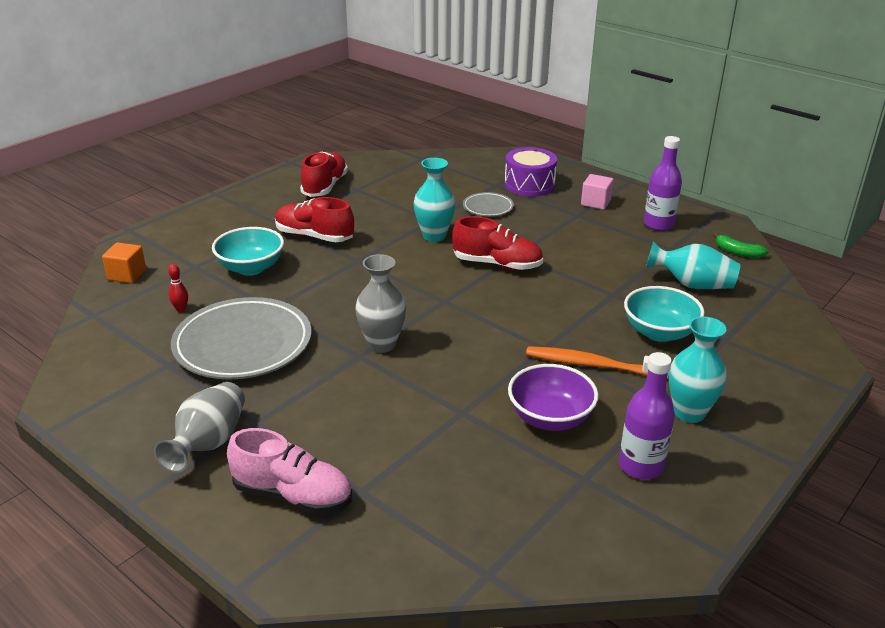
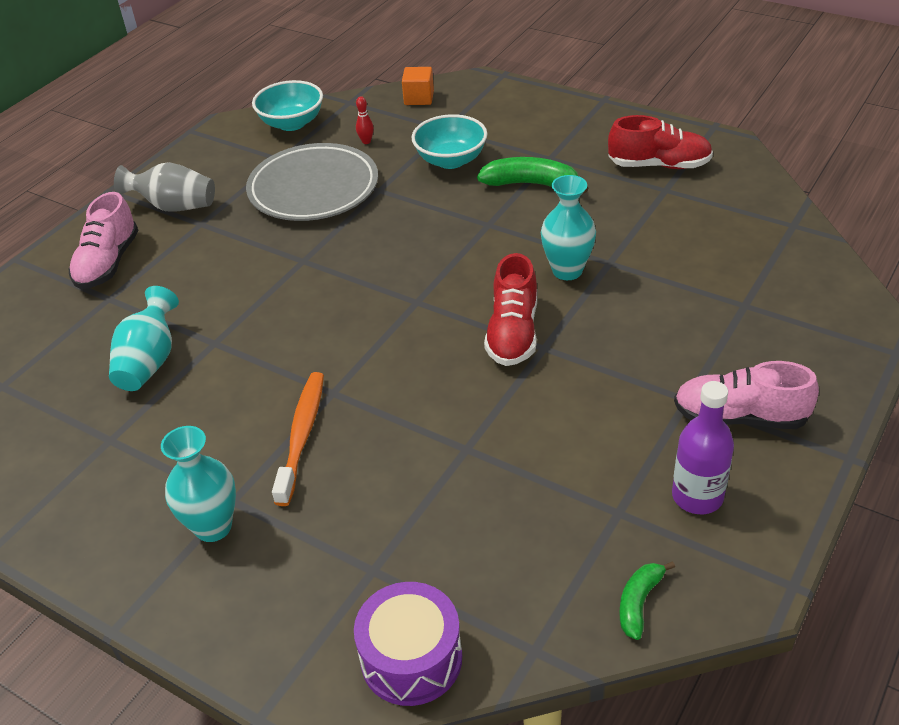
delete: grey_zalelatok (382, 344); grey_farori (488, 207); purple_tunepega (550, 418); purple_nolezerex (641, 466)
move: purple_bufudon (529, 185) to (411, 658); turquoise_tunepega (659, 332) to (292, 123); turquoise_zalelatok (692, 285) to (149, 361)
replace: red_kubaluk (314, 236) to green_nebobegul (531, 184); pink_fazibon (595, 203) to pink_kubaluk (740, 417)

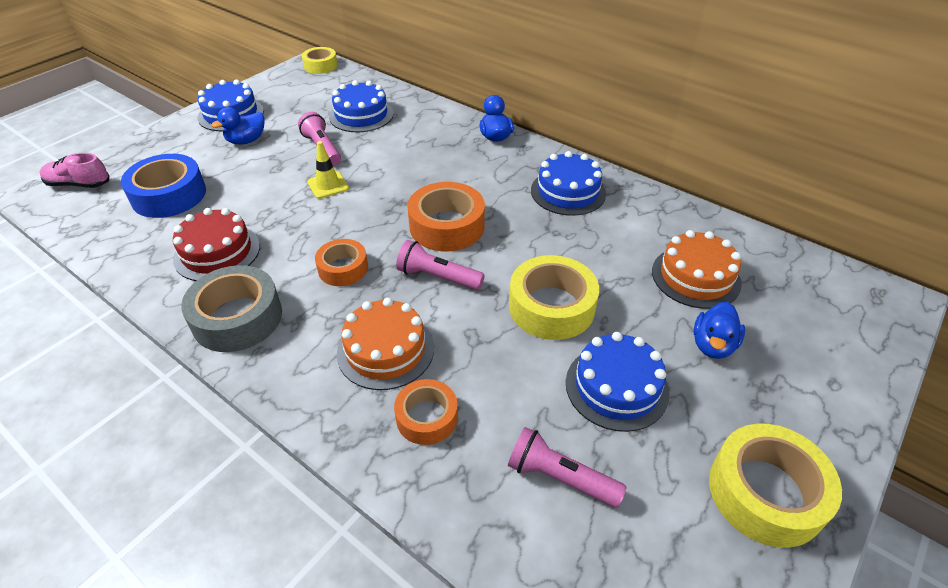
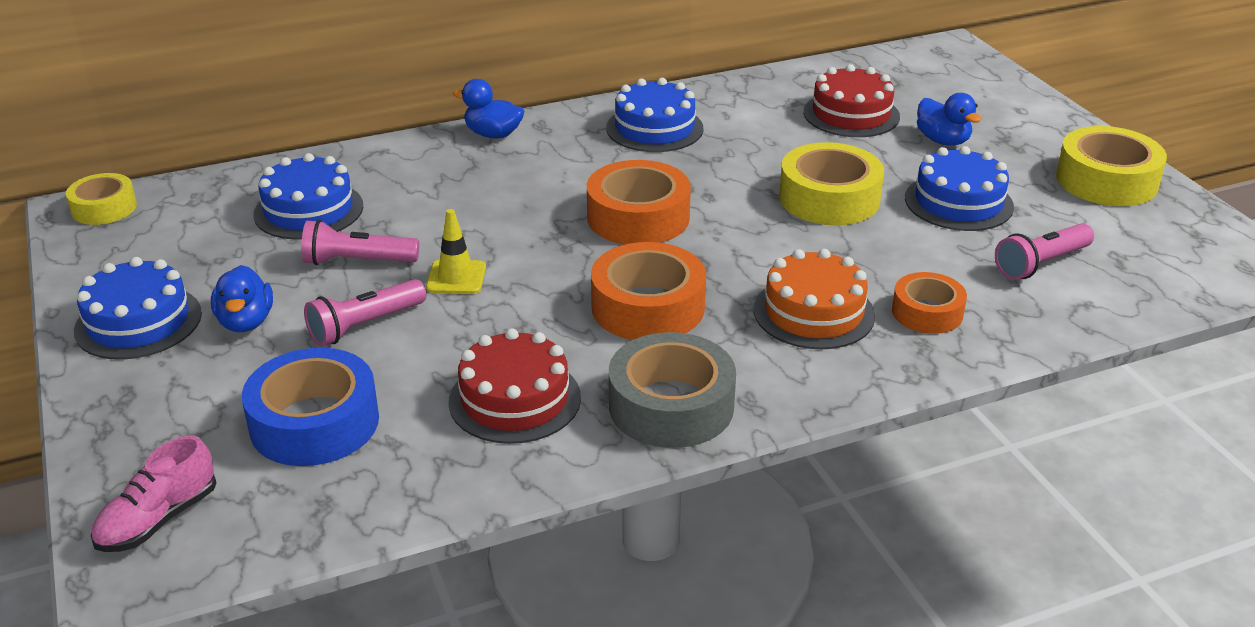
move: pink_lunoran (437, 277) to (365, 325)
recolor: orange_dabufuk (695, 277) to red_dabufuk (851, 114)
resize: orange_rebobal (343, 268) = (648, 307) x1.62

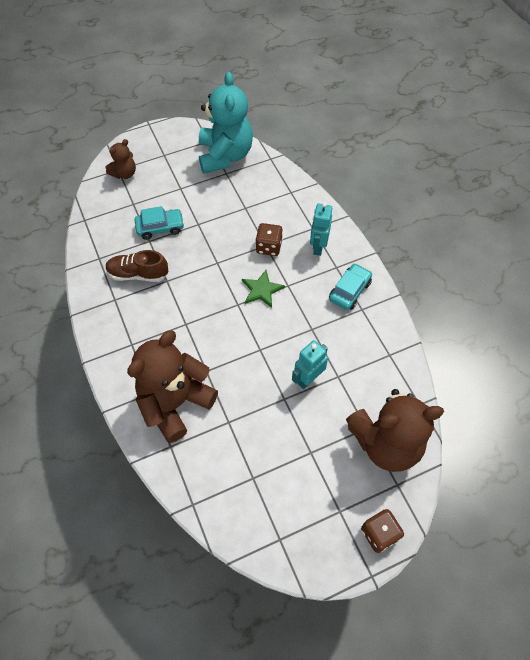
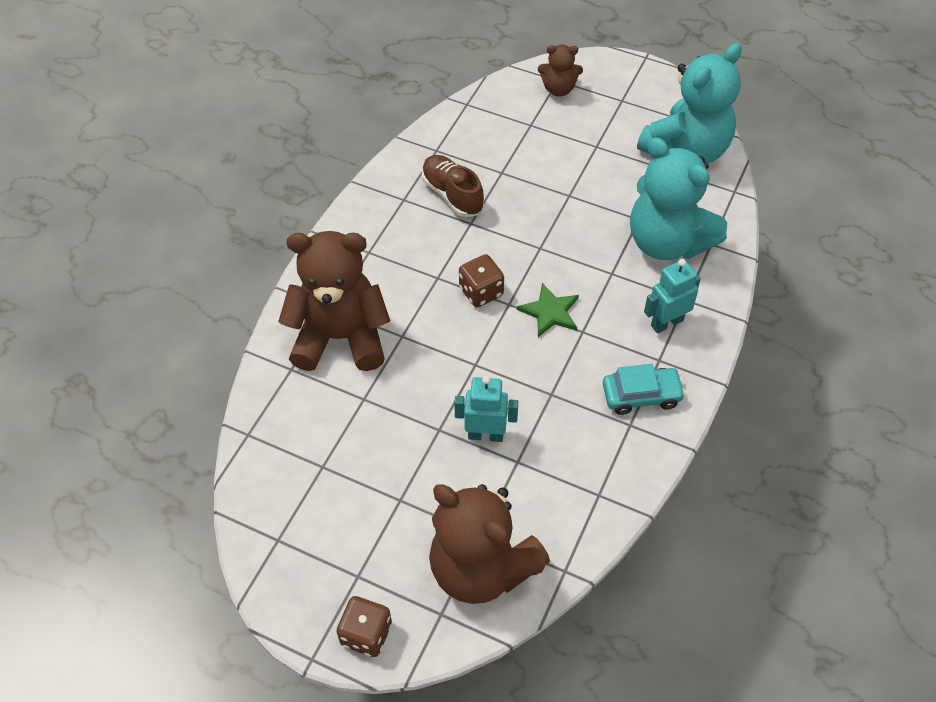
delete: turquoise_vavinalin (160, 227)
insert: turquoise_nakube (667, 242)
move: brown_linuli (269, 247) to (481, 292)

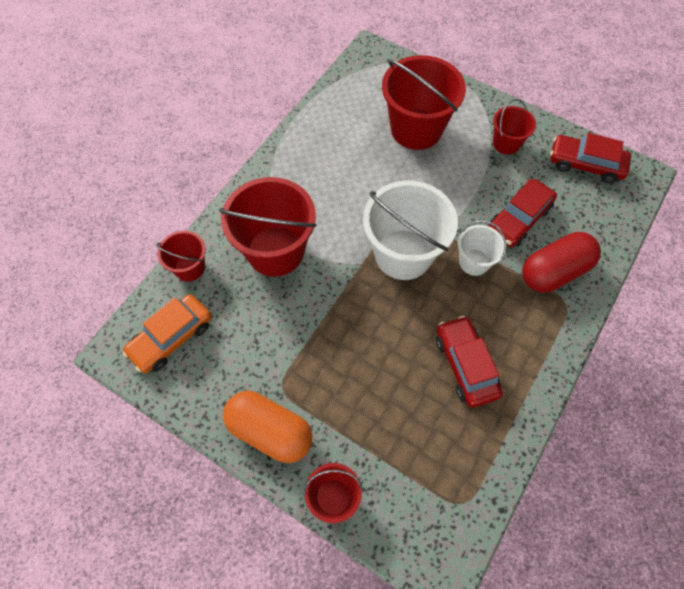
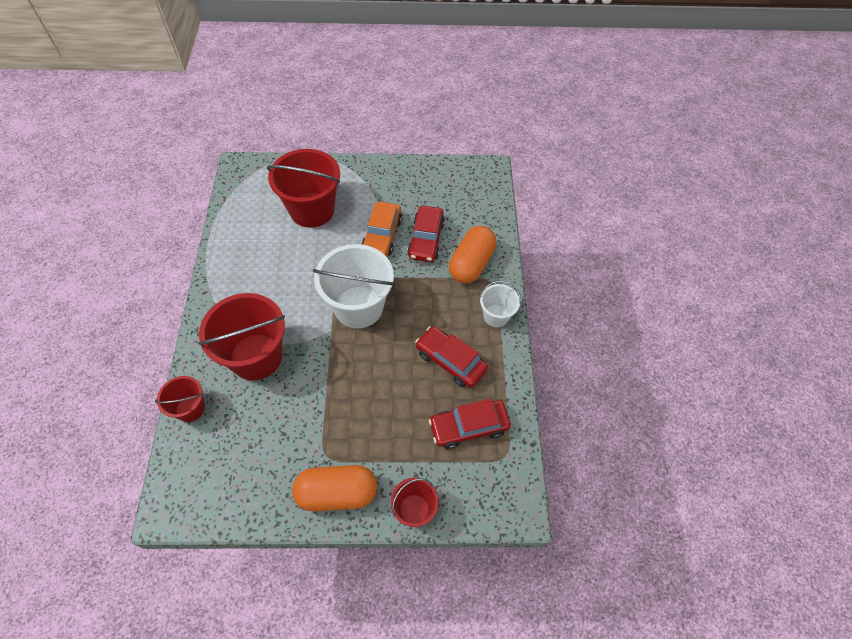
delete: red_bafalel (506, 143)
move: orange_vavinalin (171, 337) to (382, 235); white_bafalel (474, 262) to (496, 316); red_vavinalin (585, 164) to (468, 427)
recolor: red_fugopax (554, 271) to orange_fugopax (471, 264)

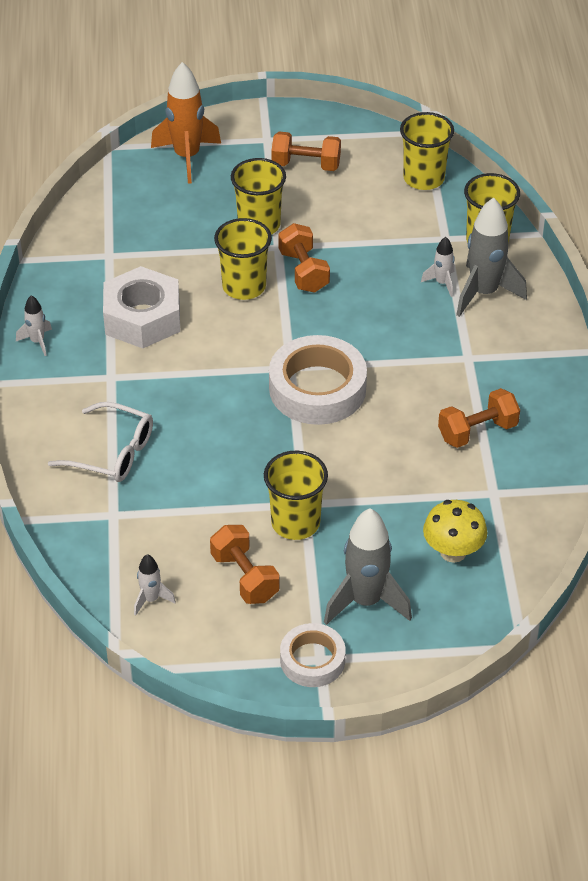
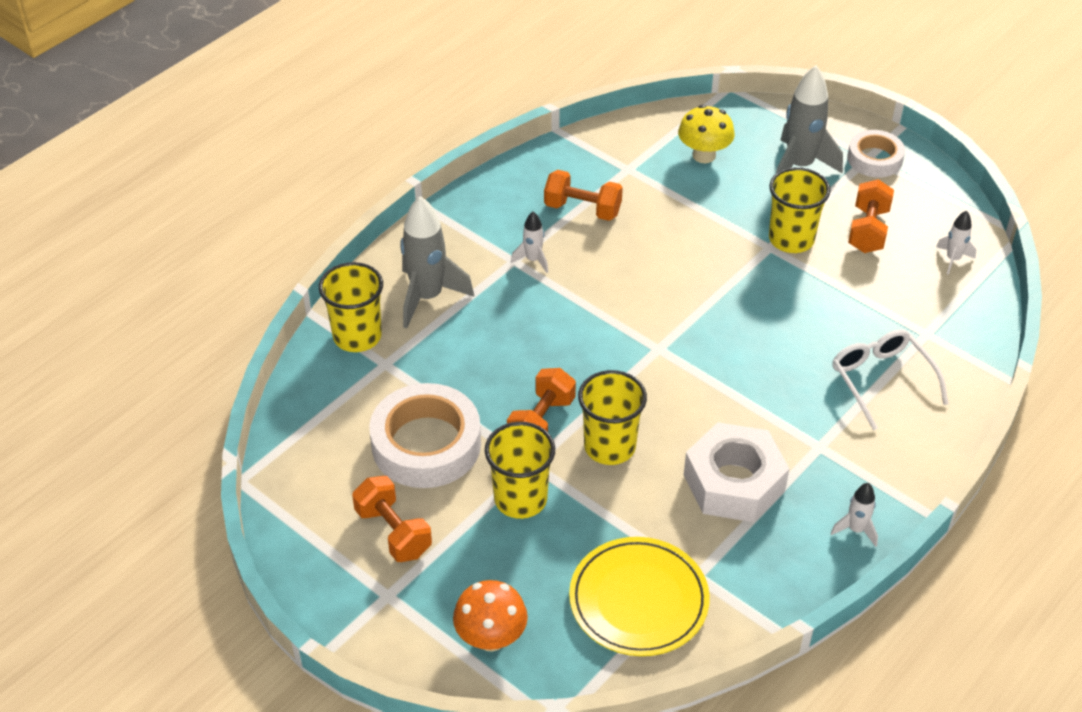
delete: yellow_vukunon (423, 178)
insert: yellow_farori (638, 600)
move: white_rebobal (317, 388) to (426, 444); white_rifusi (442, 283) to (533, 260)
replace: orange_rifusi (187, 157) to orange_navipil (491, 638)

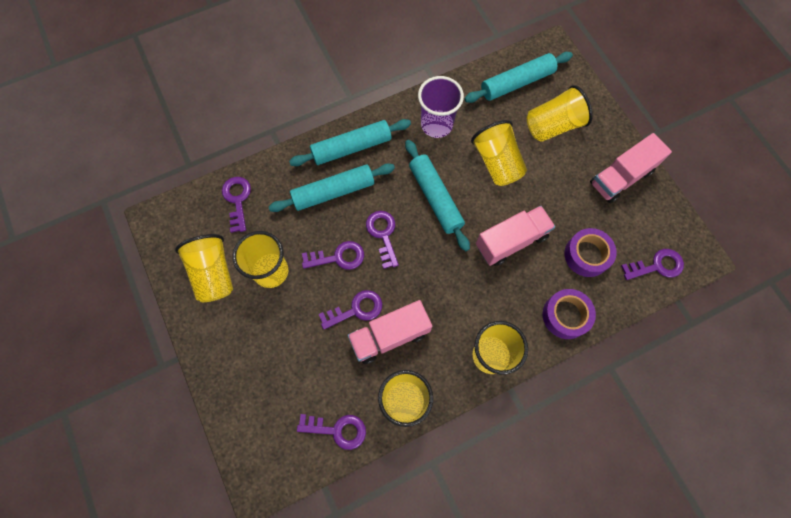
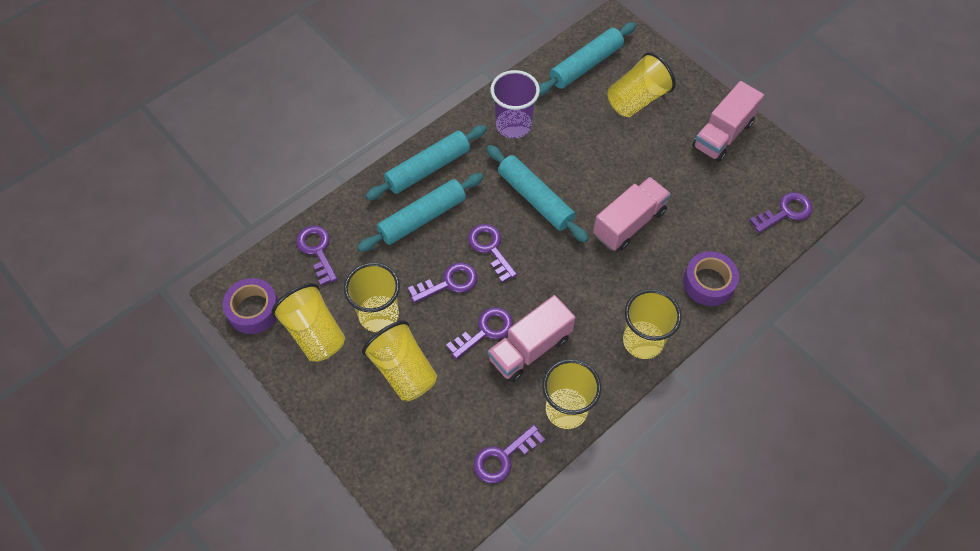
move: yellow_vukunon (497, 163) to (403, 370); purple_rebobal (587, 255) to (253, 310)
rotate: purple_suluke (337, 430) = (503, 457) 150 degrees clockwise

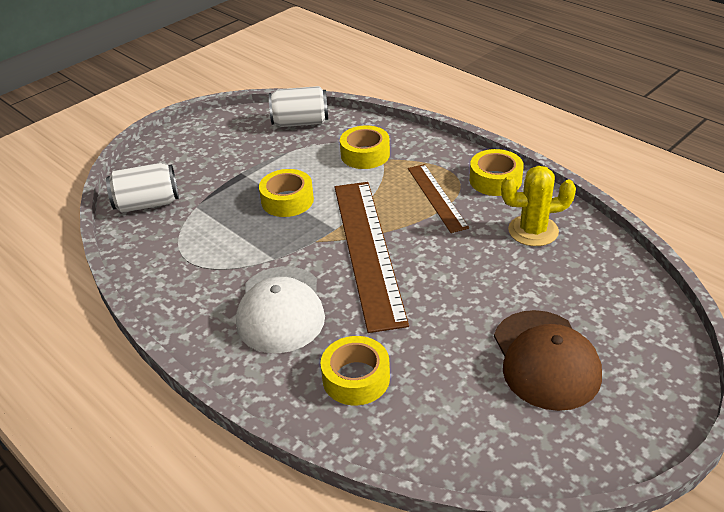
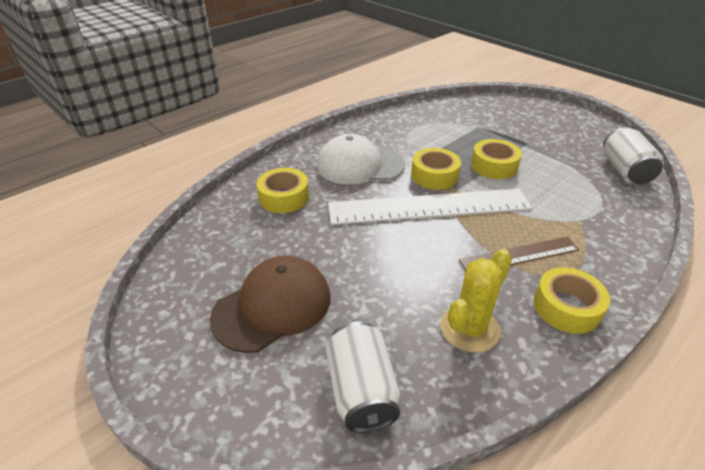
move: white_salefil (147, 204) to (361, 391); yellow_rebobal (365, 154) to (434, 175)
recolor: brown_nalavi (367, 250) to white_nalavi (429, 207)
rotate: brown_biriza (545, 359) = (272, 306) 150 degrees clockwise; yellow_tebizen (533, 231) = (469, 328) 45 degrees clockwise

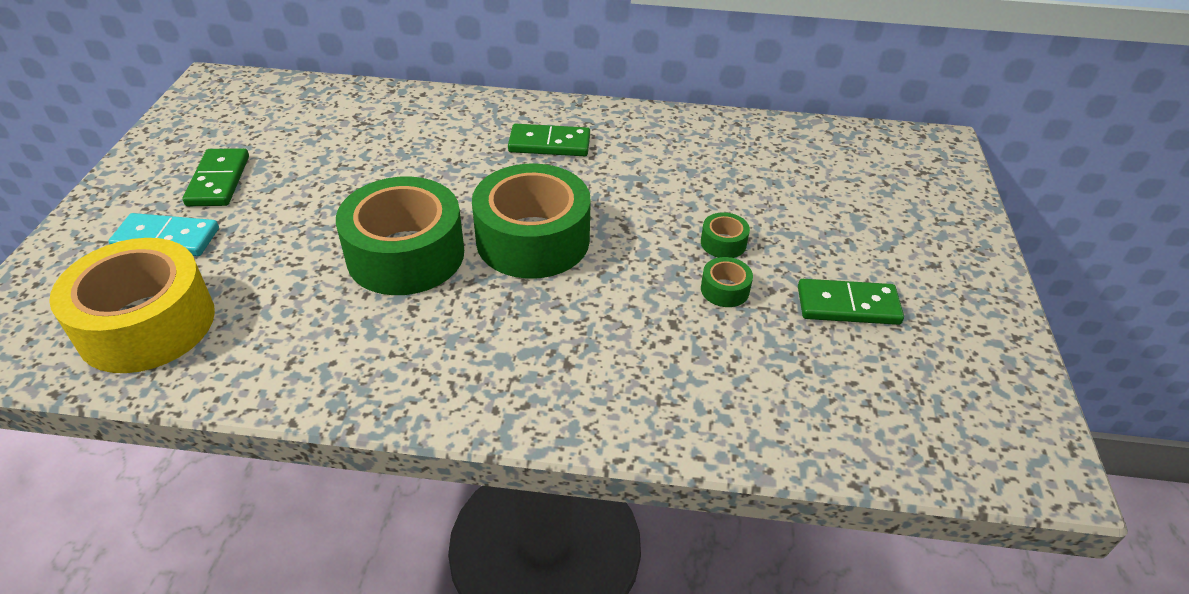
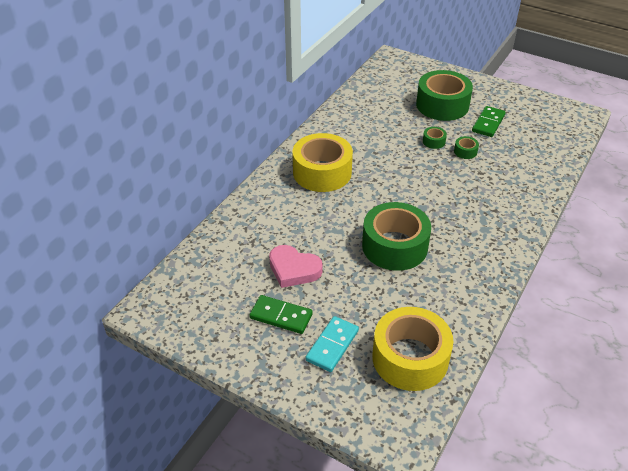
insert: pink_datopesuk (293, 269)
move: green_rebobal (533, 239) to (442, 105)
replace: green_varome (549, 144) to yellow_rebobal (322, 172)

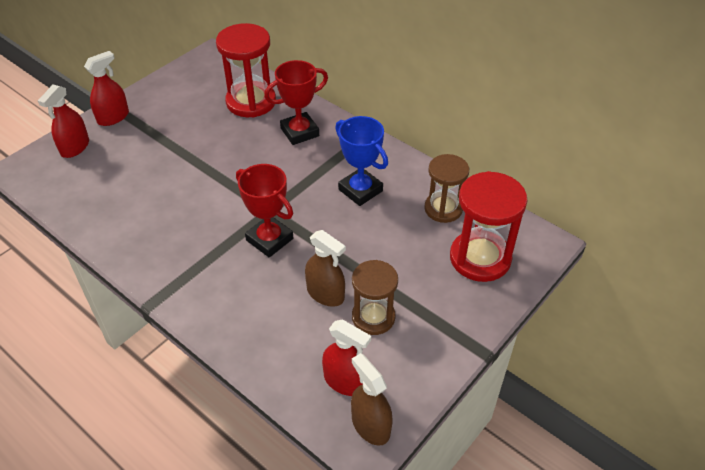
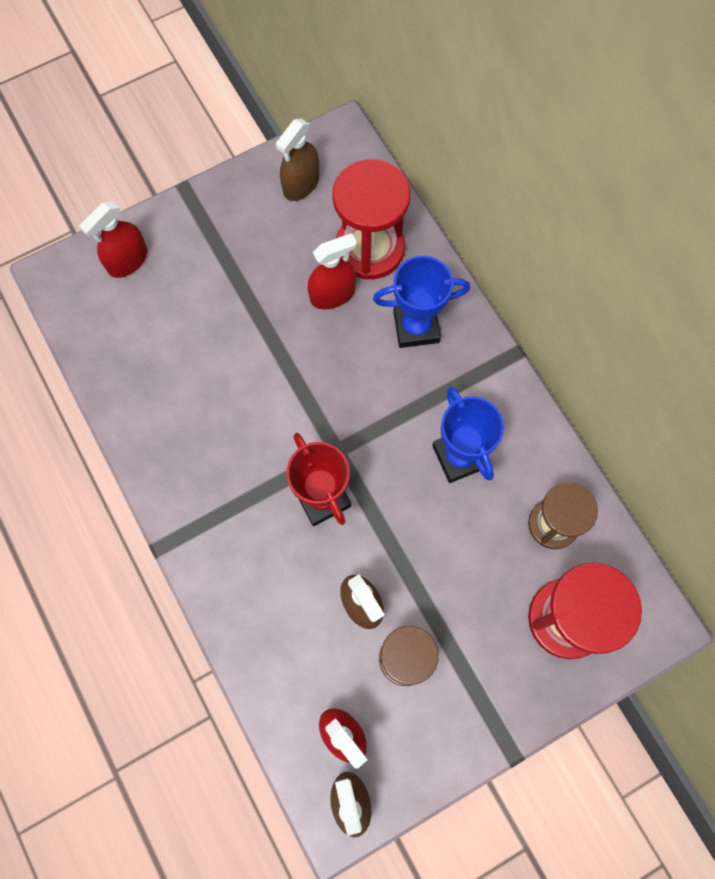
insert: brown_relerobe (301, 184)
move: red_relerobe (113, 117) to (332, 294)
recolor: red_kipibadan (299, 132) to blue_kipibadan (416, 327)

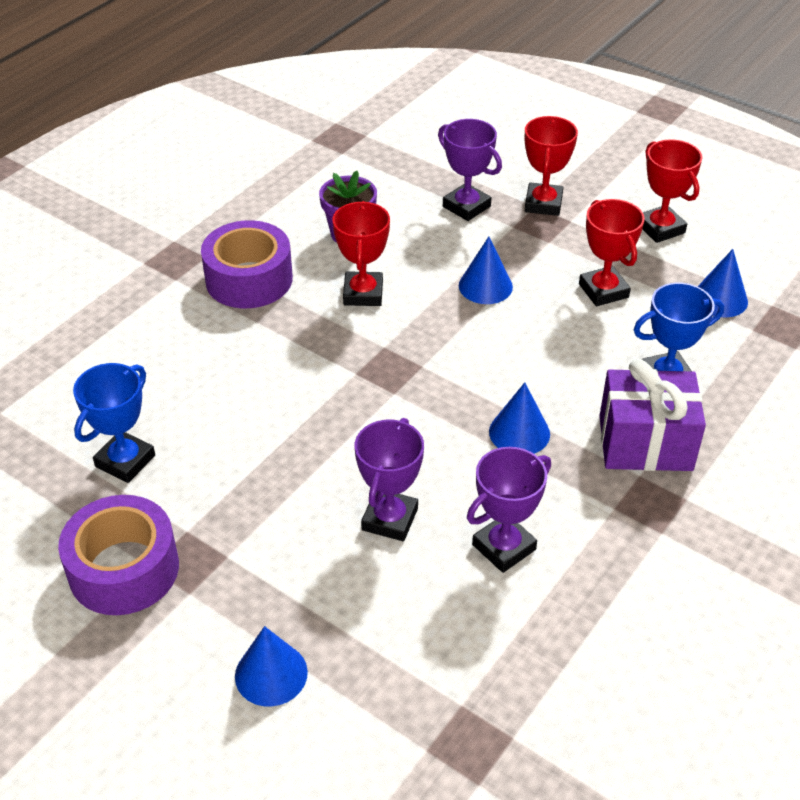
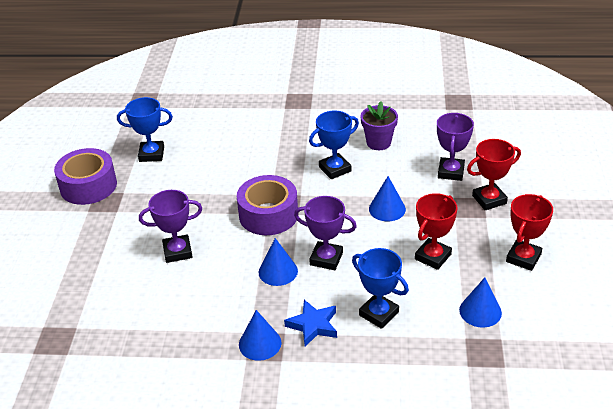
move: purple_rebobal (249, 279) to (268, 215); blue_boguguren (271, 674) to (260, 343); purple_kipibadan (504, 547) to (326, 259)
replace: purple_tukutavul (645, 443) to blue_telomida (313, 325)
recolor: red_kipibadan (363, 293) to blue_kipibadan (335, 169)

